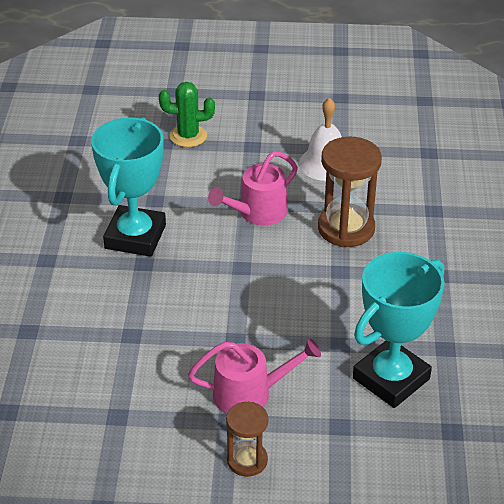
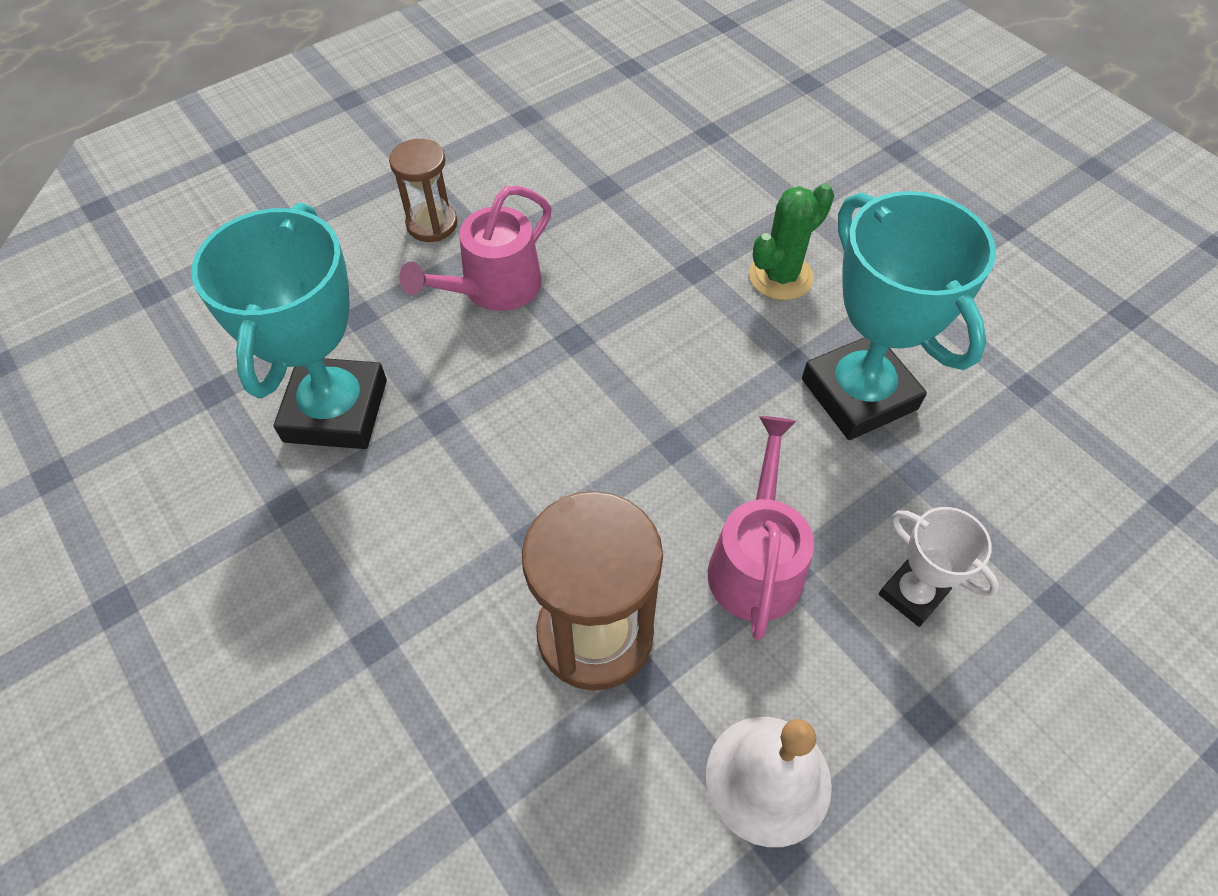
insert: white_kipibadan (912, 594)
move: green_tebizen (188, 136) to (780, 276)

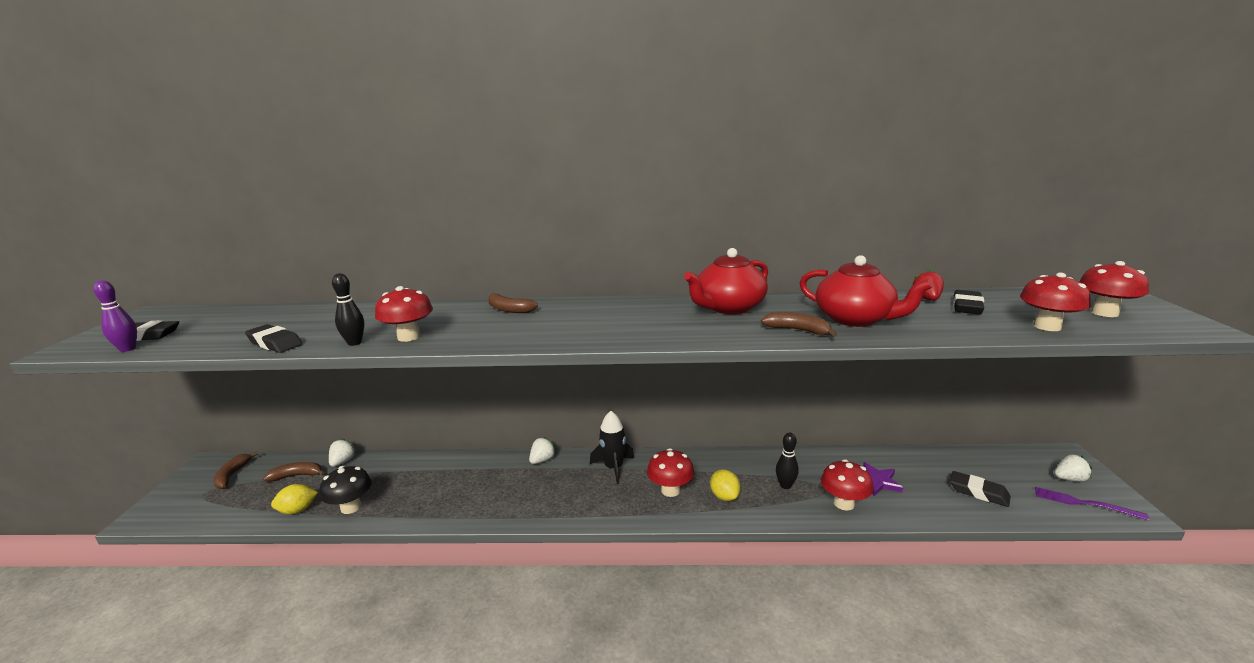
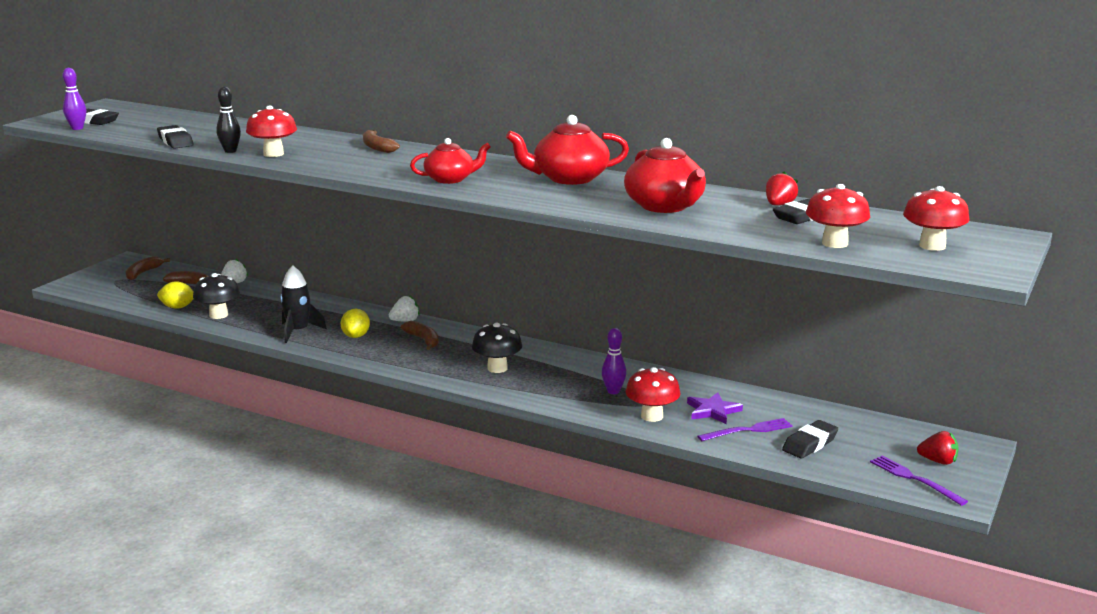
insert: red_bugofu (450, 179); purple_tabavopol (748, 430)
move: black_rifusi (613, 468) to (298, 331); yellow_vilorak (724, 496) to (356, 336); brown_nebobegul (798, 330) to (423, 340)
recolor: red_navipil (670, 490) to black_navipil (497, 368); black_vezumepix (785, 485) to purple_vezumepix (613, 391); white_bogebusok (1069, 479) to red_bogebusok (938, 461)
rotate: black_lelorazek (978, 492) = (809, 444) 75 degrees clockwise

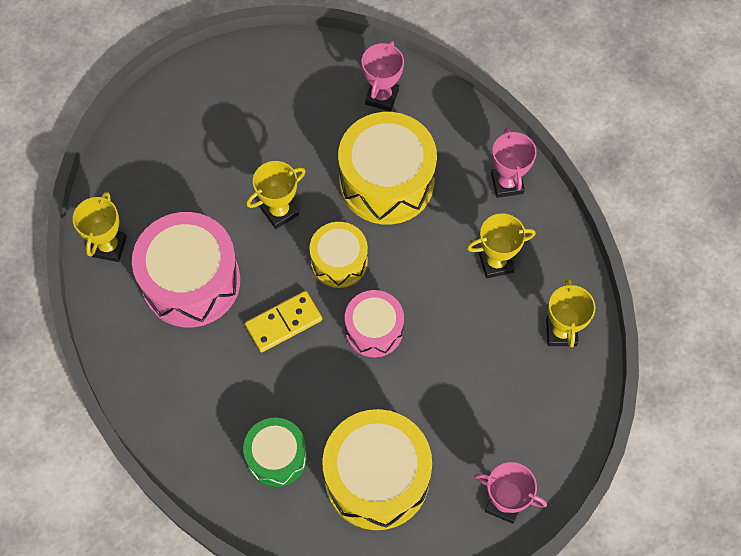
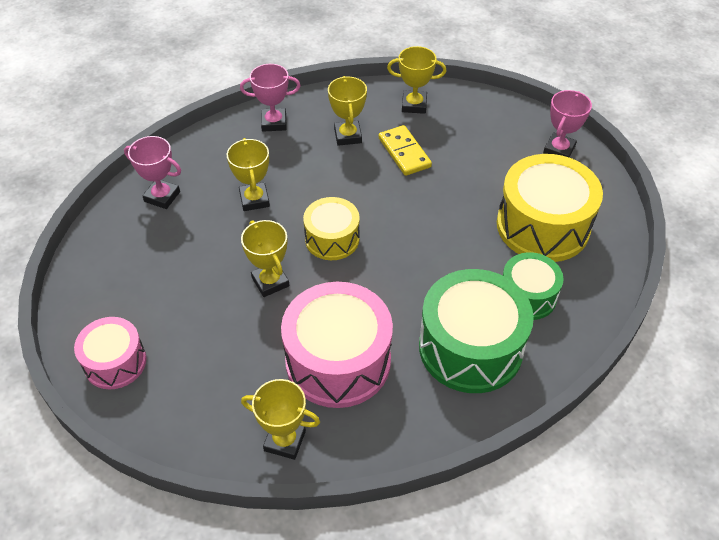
insert: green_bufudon (470, 347)
move: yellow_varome (283, 322) to (404, 152); pink_bufudon (374, 330) to (115, 362)
replace: yellow_bufudon (386, 181) to yellow_kipibadan (254, 199)

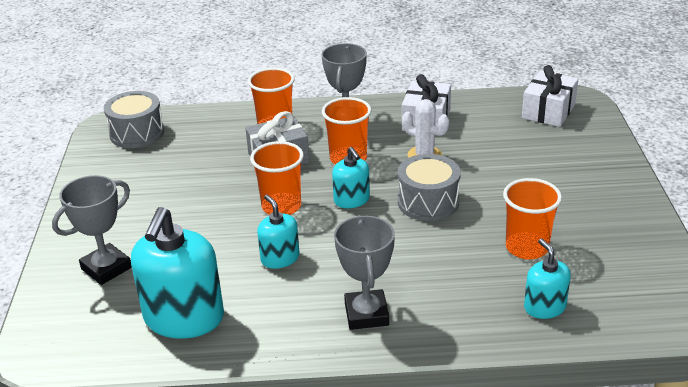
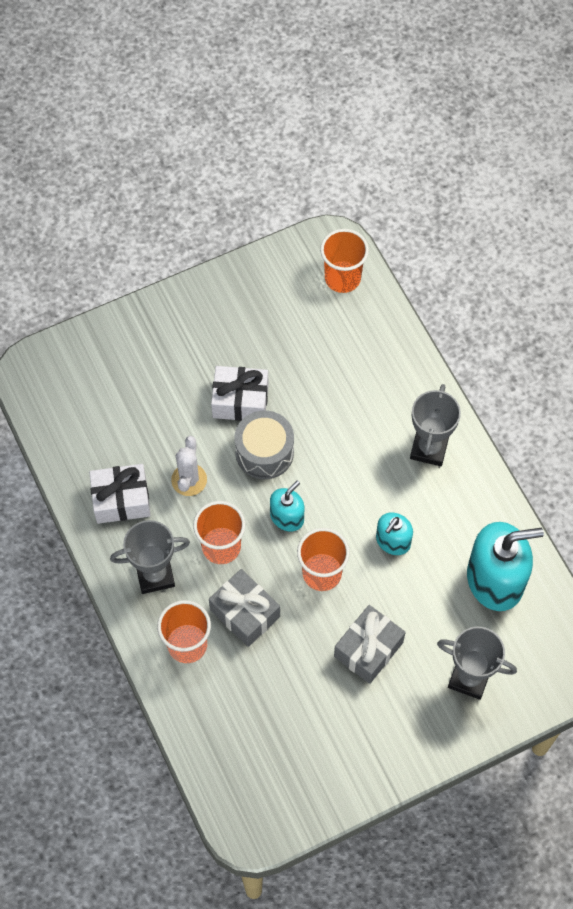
delete: grey_bufudon (137, 133); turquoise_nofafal (544, 307)
insert: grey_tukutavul (368, 649)
move: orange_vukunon (527, 248) to (342, 278); white_tukutavul (548, 111) to (240, 401)
rotate: grey_kipibadan (366, 314) = (429, 448) 45 degrees counterclockwise

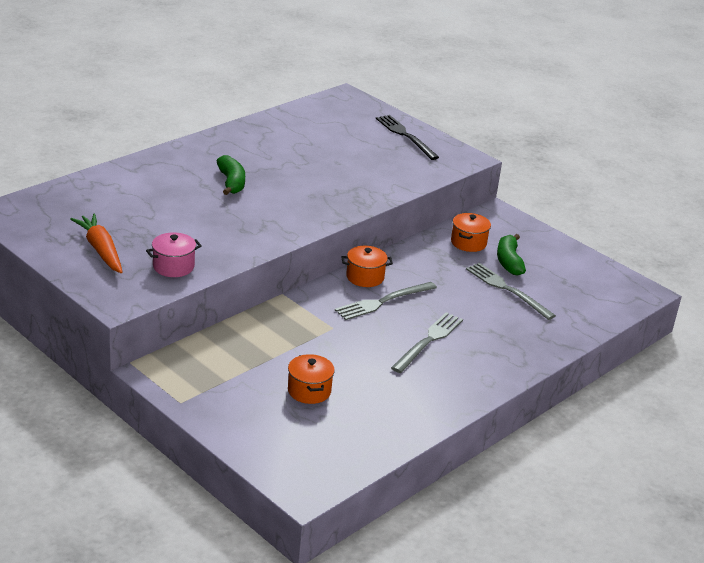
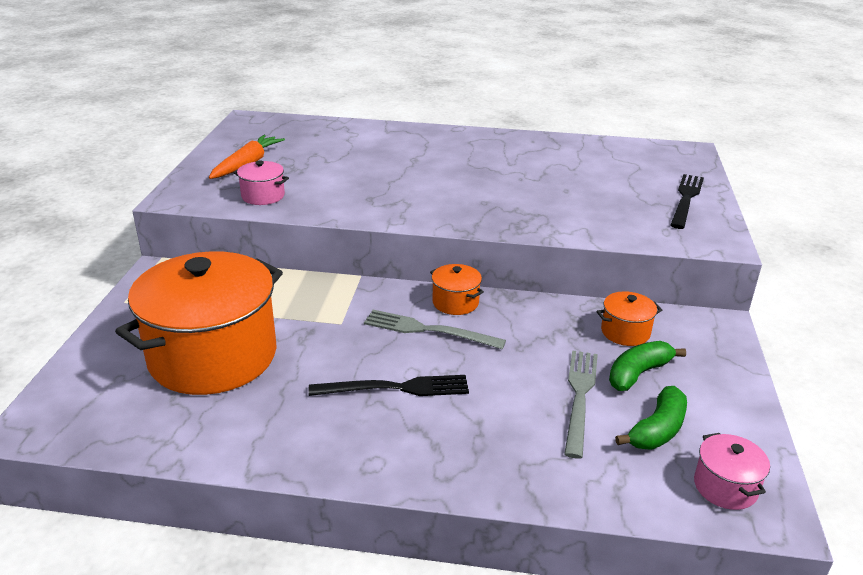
insert: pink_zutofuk (725, 487)
move: green_nebobegul (231, 182) to (657, 430)
recolor: grey_tabavopol (428, 341) to black_tabavopol (395, 388)
resize: orange_zutofuk (309, 391) = (213, 356) x2.44

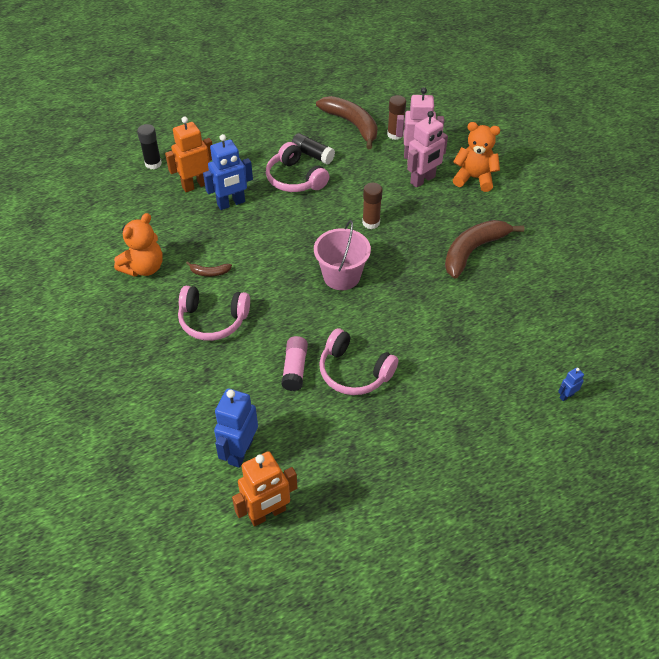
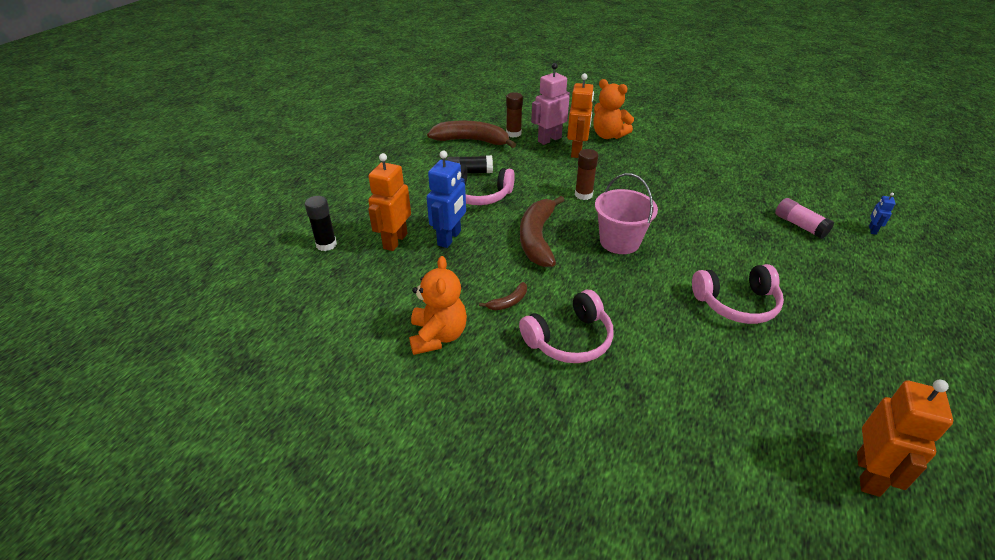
delete: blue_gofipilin (240, 451)
move: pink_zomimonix (295, 369) to (800, 225); brown_nebobegul (473, 251) to (537, 238)
recolor: pink_gofipilin (423, 180) to orange_gofipilin (577, 151)
rotate: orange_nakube (474, 178) = (608, 135) 120 degrees counterclockwise

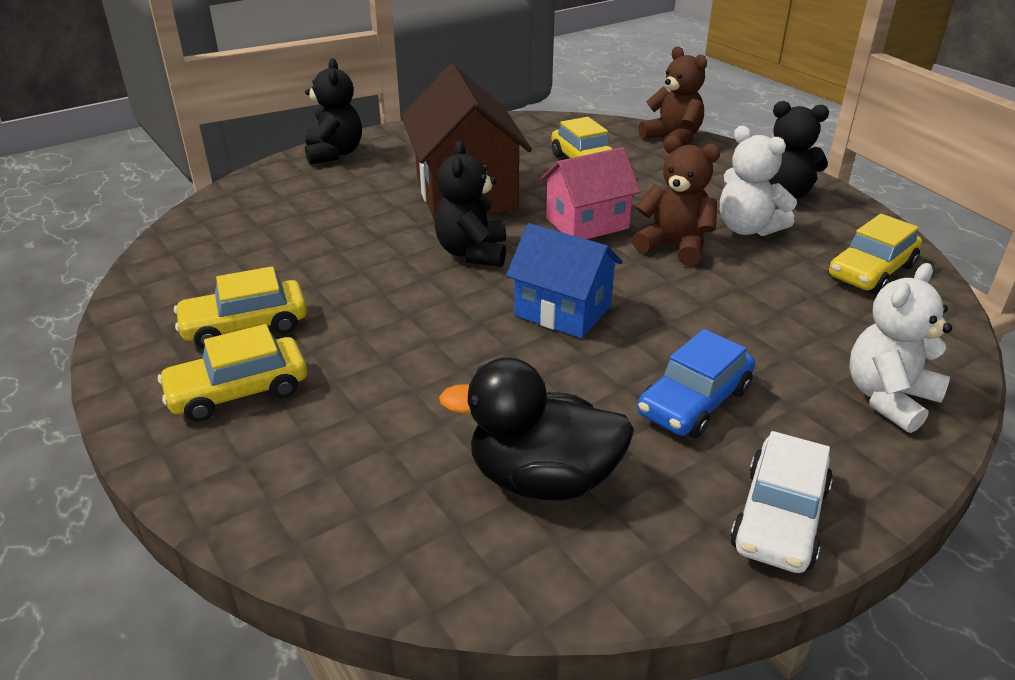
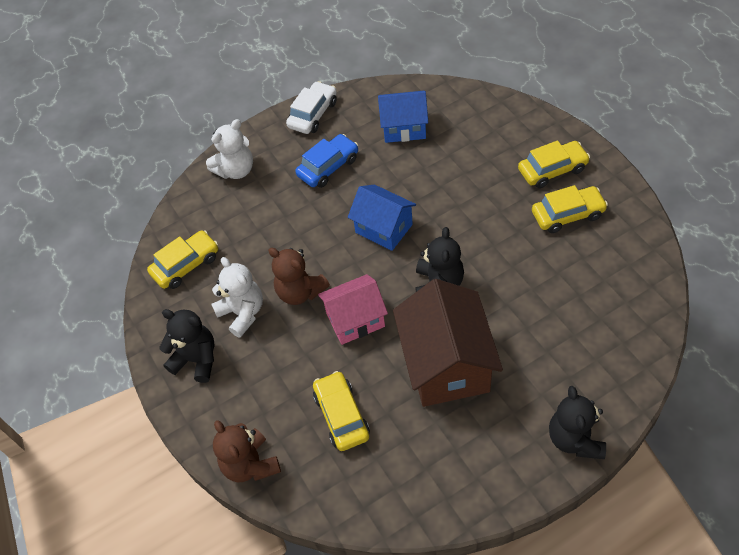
replace: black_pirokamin (542, 479) to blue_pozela (404, 128)

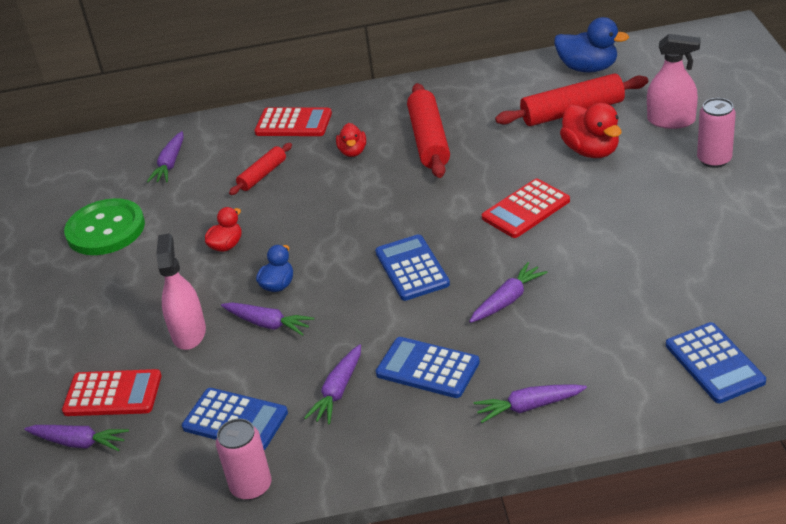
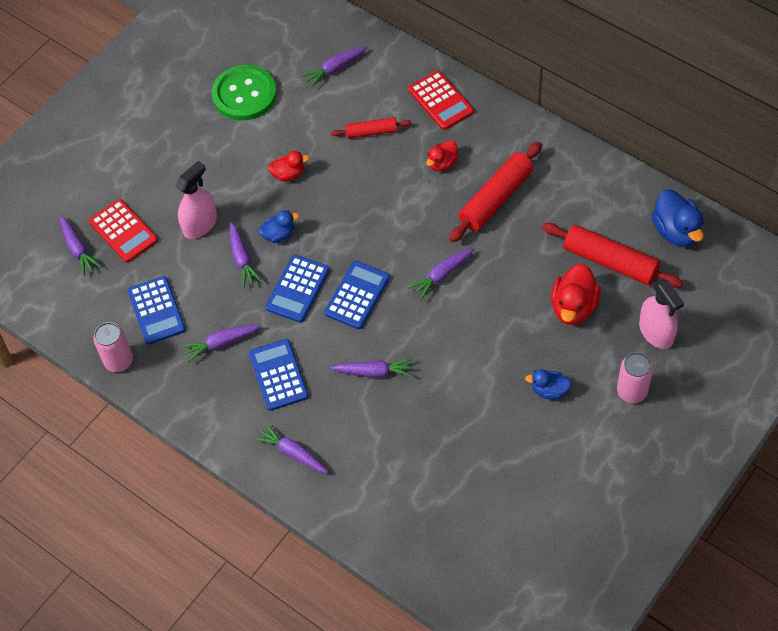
delete: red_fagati (525, 209)
insert: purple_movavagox (442, 275); blue_pirokamin (549, 390)
move: blue_fagati (714, 363) to (297, 289)

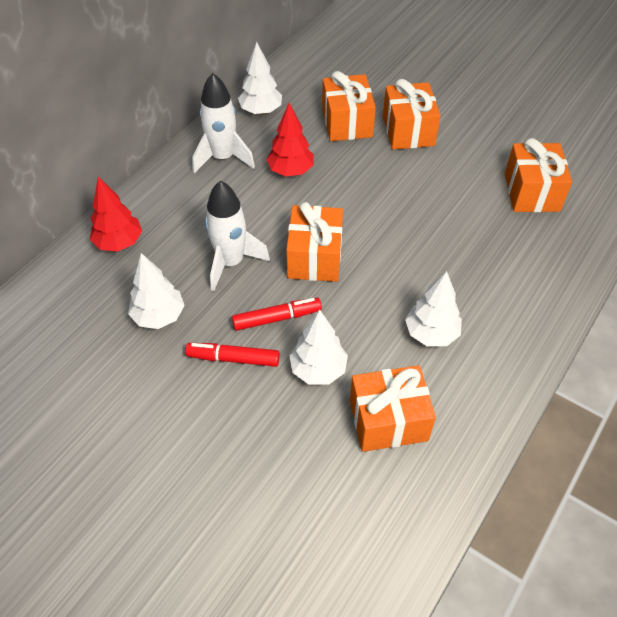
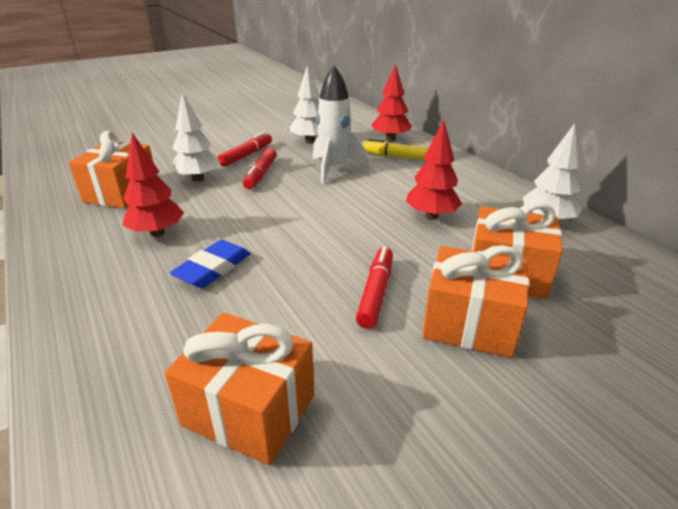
delete: white_rifusi (223, 158); orange_tukutavul (314, 257)
insert: blue_lelorazek (213, 268); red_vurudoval (376, 292); yellow_vurudoval (397, 157)
recolor: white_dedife (431, 333) to red_dedife (157, 233)

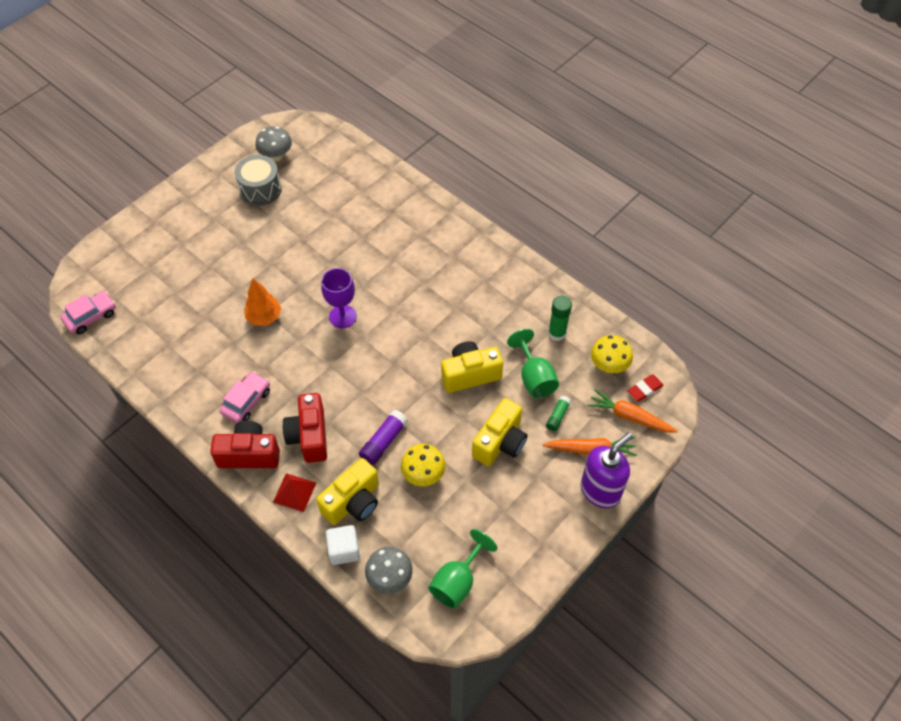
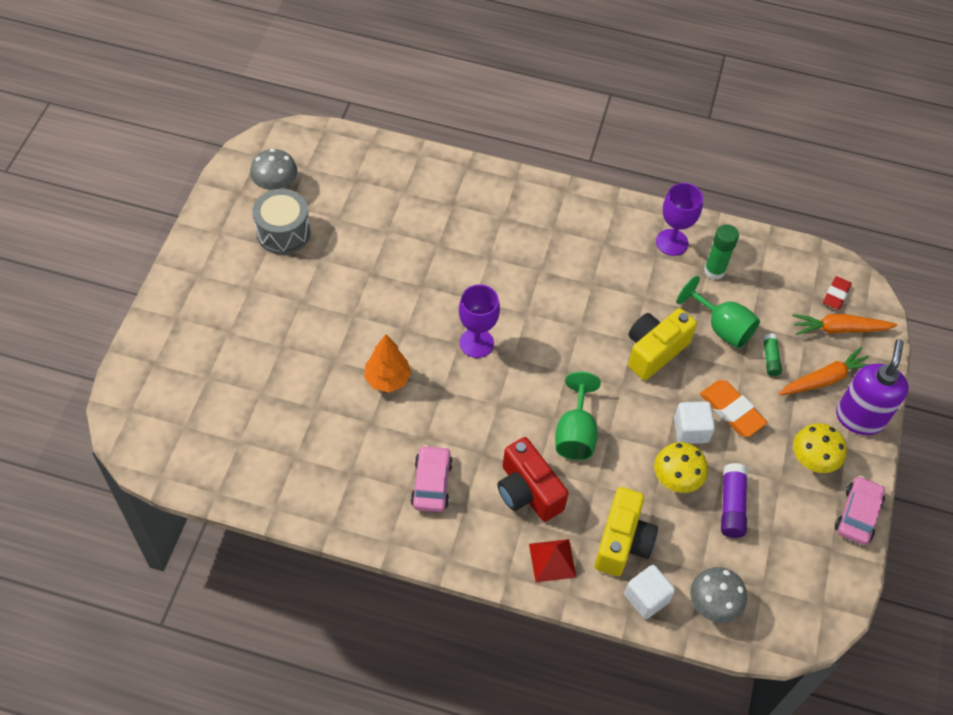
delete: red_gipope (249, 454)
insert: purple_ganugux (672, 242); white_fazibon (691, 430)
move: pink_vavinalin (91, 316) to (857, 515); purple_zomimonix (383, 442) to (731, 505); green_ganugux (457, 581) to (575, 433); yellow_navipil (608, 366) to (812, 460)
replace: yellow_gipope (500, 442) to orange_lelorazek (731, 411)

